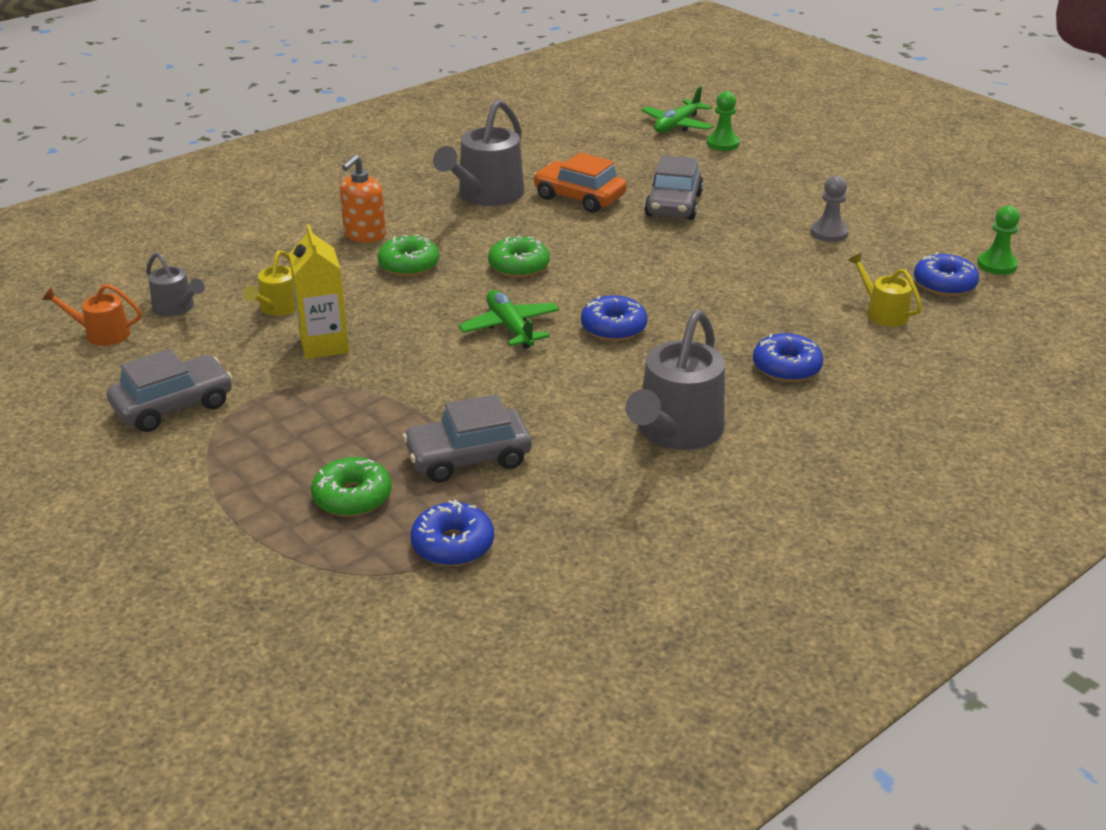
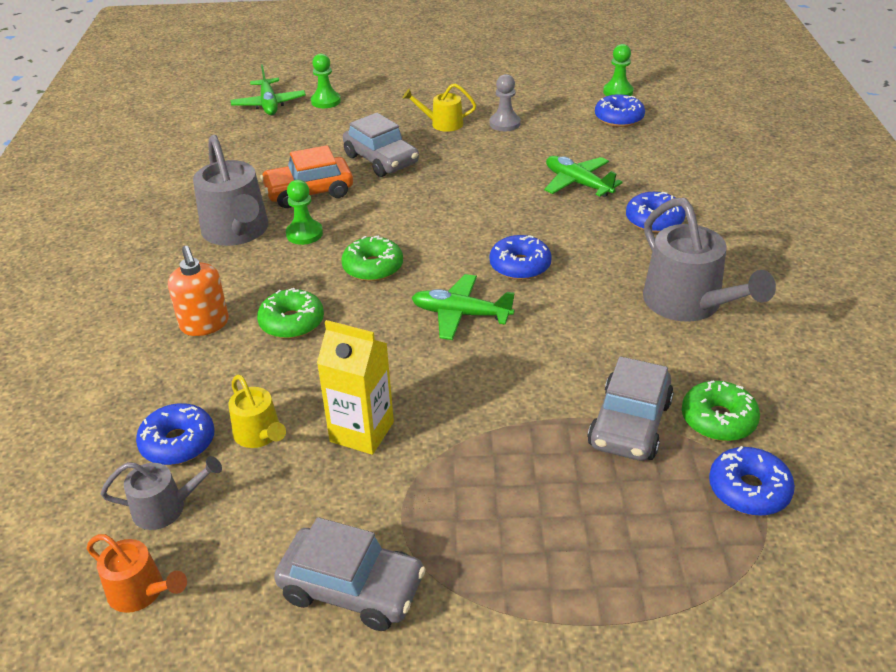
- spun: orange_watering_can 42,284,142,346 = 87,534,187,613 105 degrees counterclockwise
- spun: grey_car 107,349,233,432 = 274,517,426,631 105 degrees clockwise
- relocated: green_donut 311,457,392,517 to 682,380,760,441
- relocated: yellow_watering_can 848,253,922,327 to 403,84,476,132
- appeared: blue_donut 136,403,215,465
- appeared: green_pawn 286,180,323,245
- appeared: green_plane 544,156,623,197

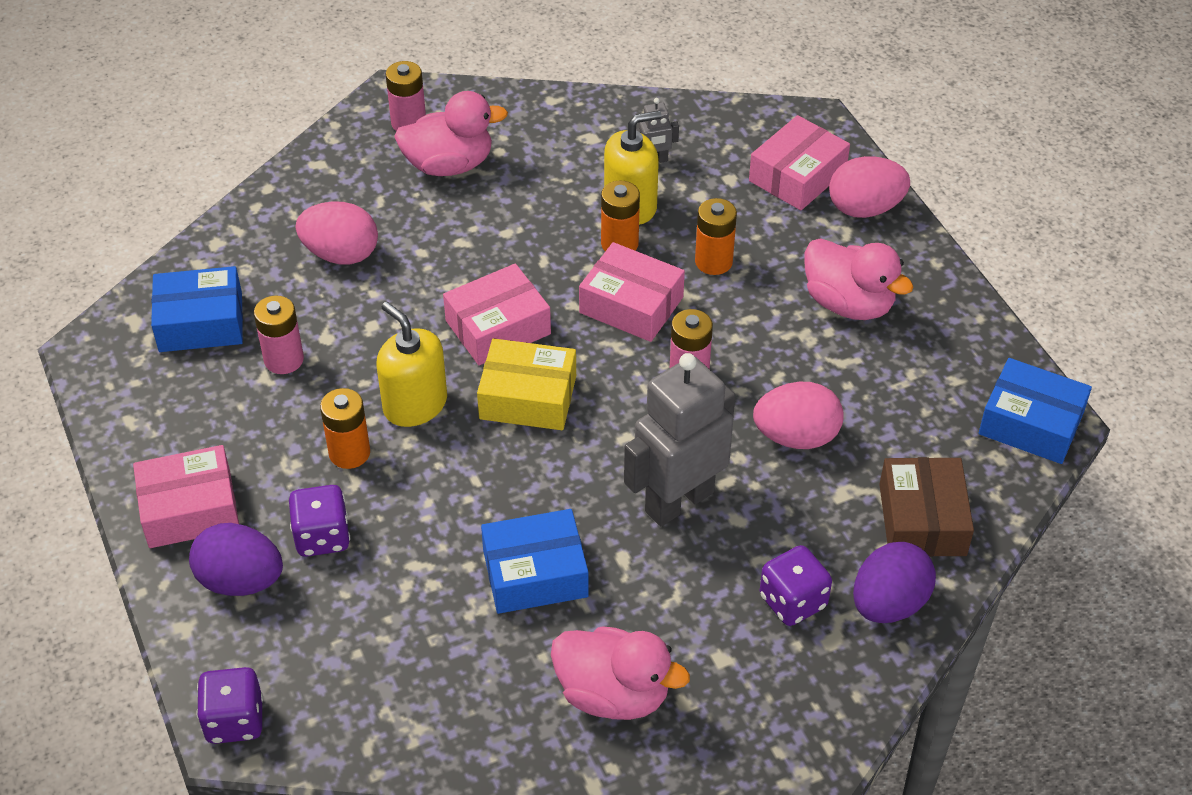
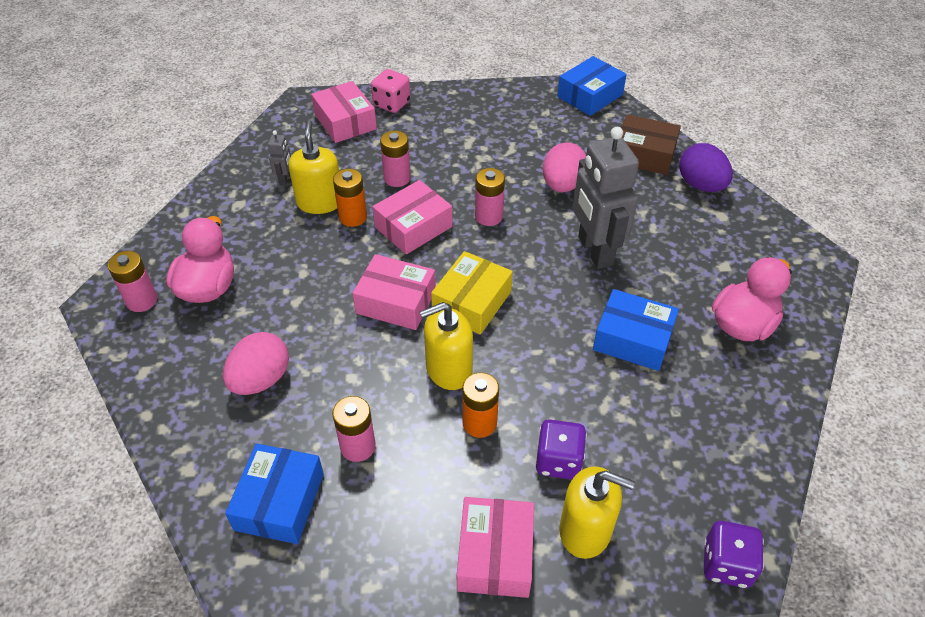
- exchanged: purple_egg 189,523,283,596 to yellow_soap_dispenser 560,466,635,559
- spun: pink_box 443,264,551,365 = 352,254,436,330 60 degrees counterclockwise
- spun: blue_box 481,509,589,614 = 593,289,679,371 75 degrees counterclockwise
- colour: orange_battery 695,198,737,275 to pink_battery 380,131,411,187
- missing: purple_dice 760,545,832,626
- missing: pink_duck 805,238,913,320
- exchanged: pink_egg 829,156,910,218 to pink_dice 371,69,410,113

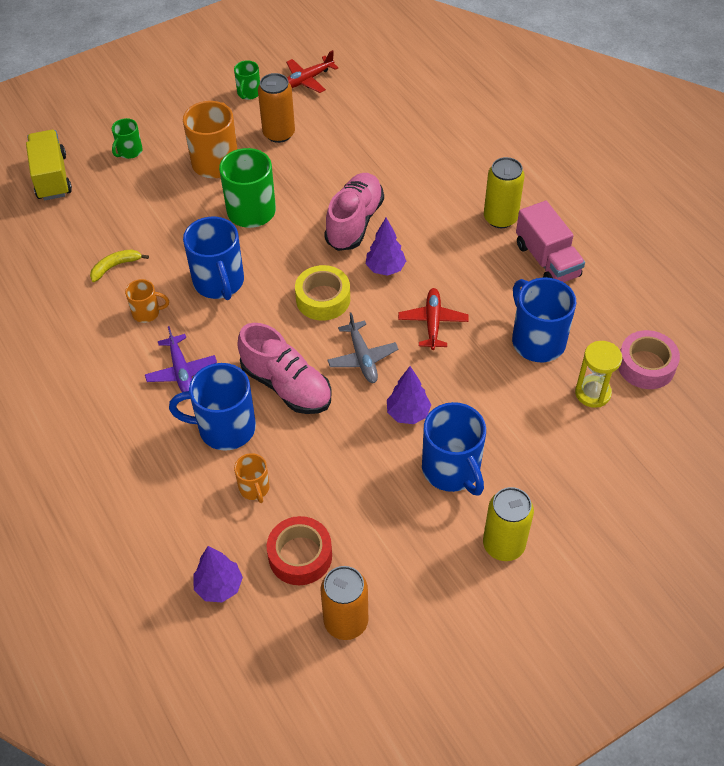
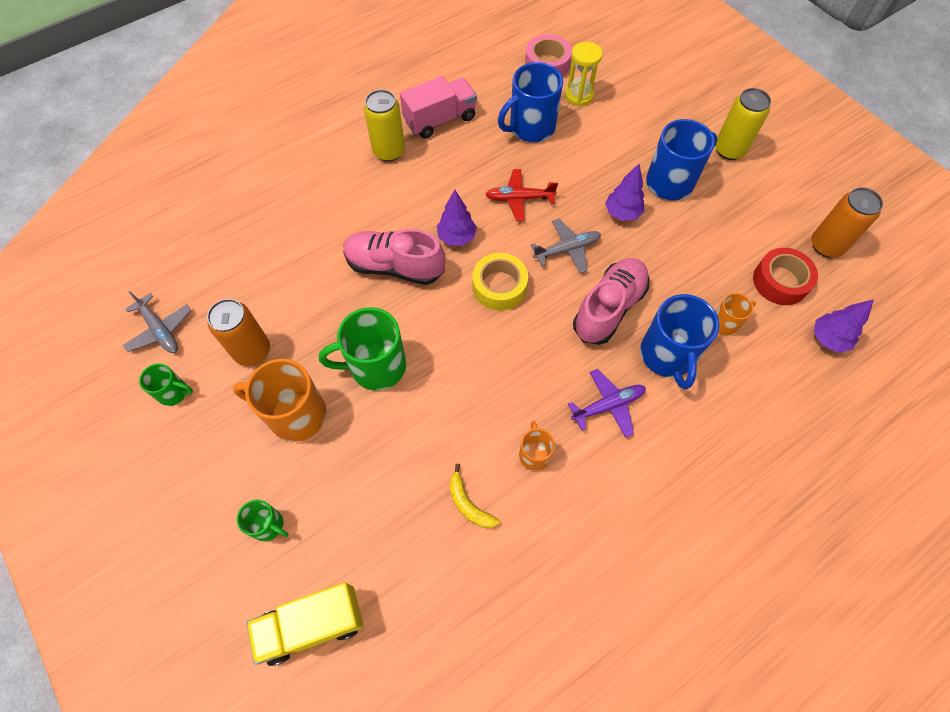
- missing: blue_mug 183,217,244,300
- colour: red_plane 286,50,338,93 to grey_plane 123,291,192,353

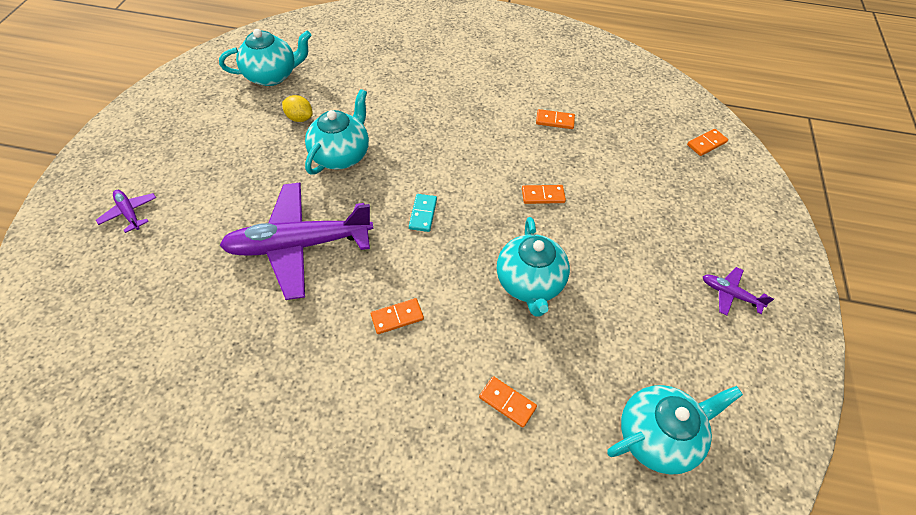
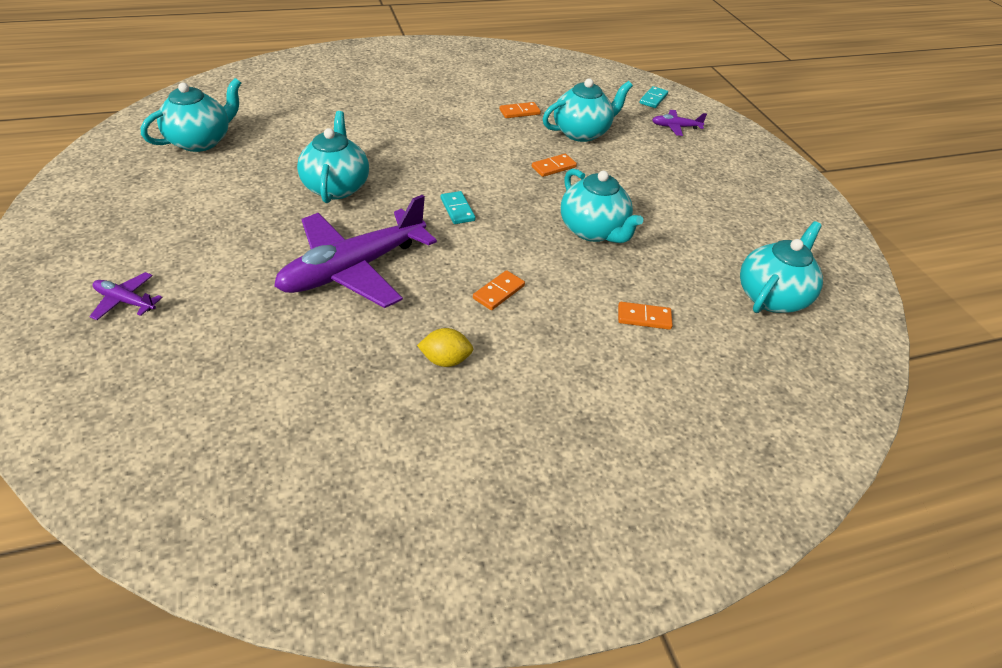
- relocated: yellow_lemon 282,95,313,122 to 417,328,473,367
- colour: orange_domino 687,129,728,156 to turquoise_domino 639,86,668,108
- relocated: purple_plane 703,267,774,316 to 652,110,707,136
- appeared: turquoise_teapot 543,78,633,142

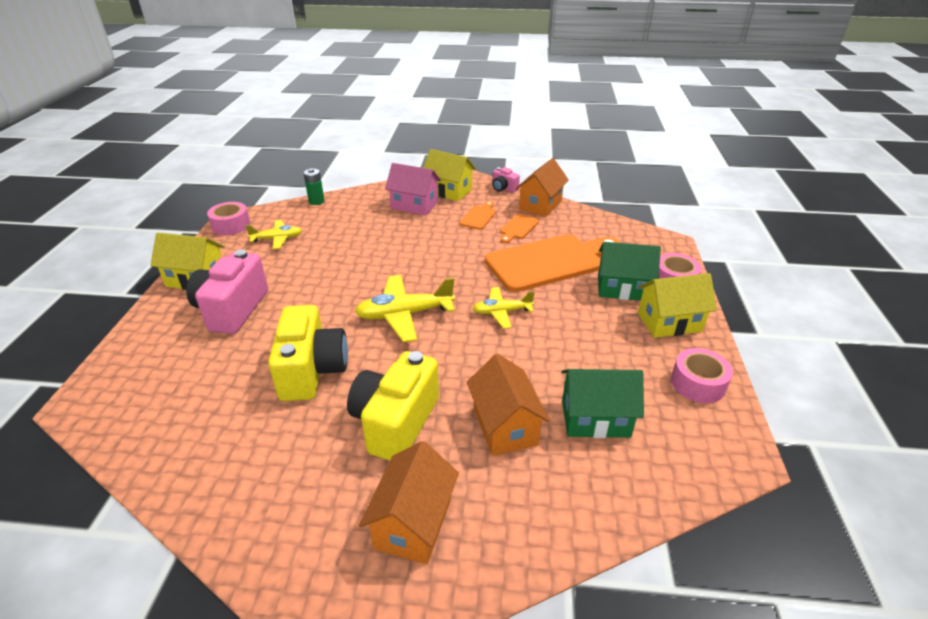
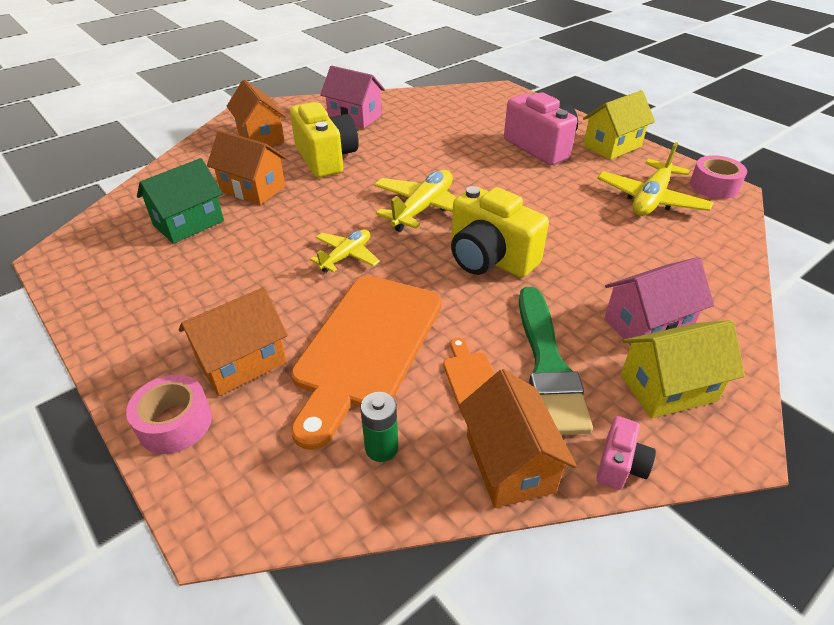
- size: yellow_plane 245,220,302,249 = 597,142,714,216 x1.61
- relocated: yellow_camera 268,305,348,401 to 451,186,549,278
- relocated: green_battery 304,168,325,205 to 360,392,398,462
- exchanged: orange_cutting_board 459,201,496,230 to green_brush 519,287,593,435
- spun: pink_camera 492,167,520,193 = 596,416,656,490 120 degrees clockwise
- colour: green_house 598,242,661,301 to orange_house 179,287,288,396
- missing: yellow_house 638,273,717,338
- missing: pink_tape 671,348,733,403
- appeared: pink_house 320,66,385,128

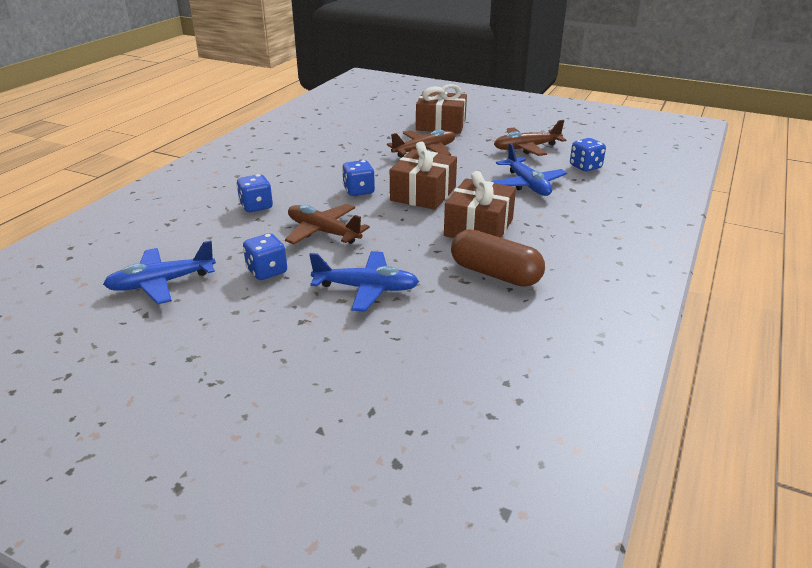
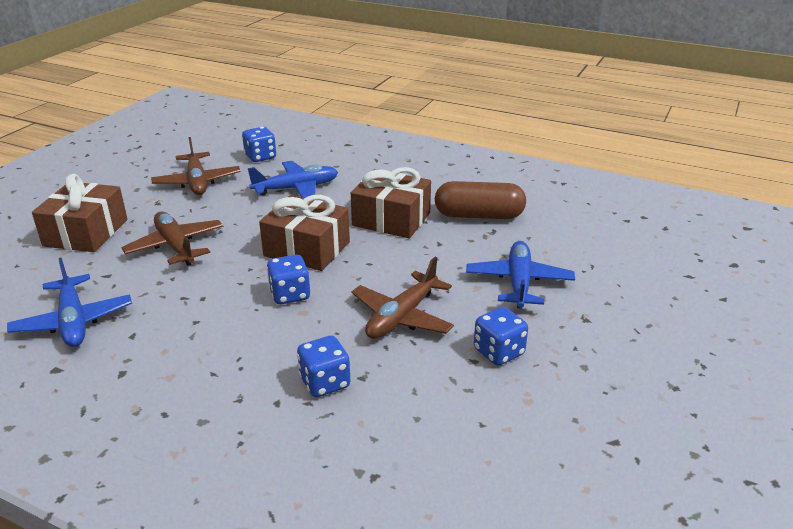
- relocated: blue_plane 103,241,216,305 to 7,257,132,347
- spun: brown_capsule 451,229,545,287 = 435,181,526,219 60 degrees clockwise

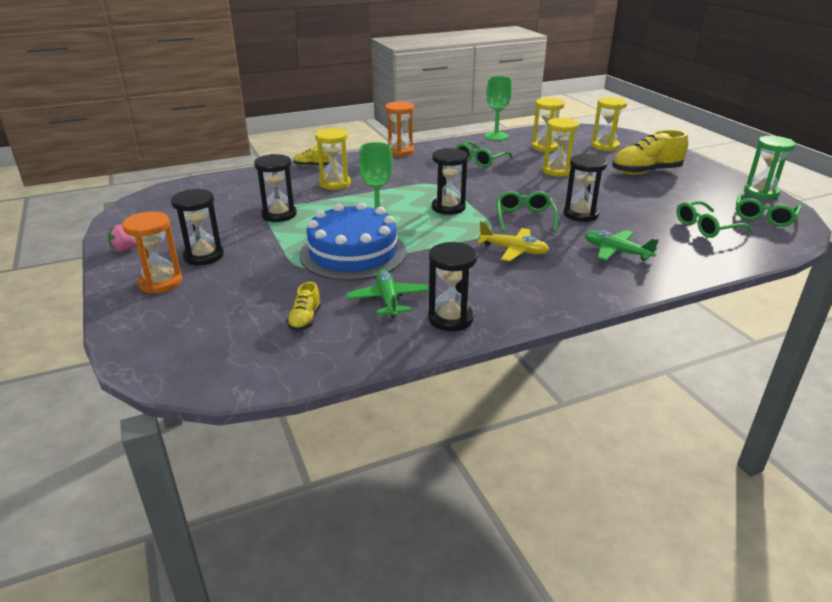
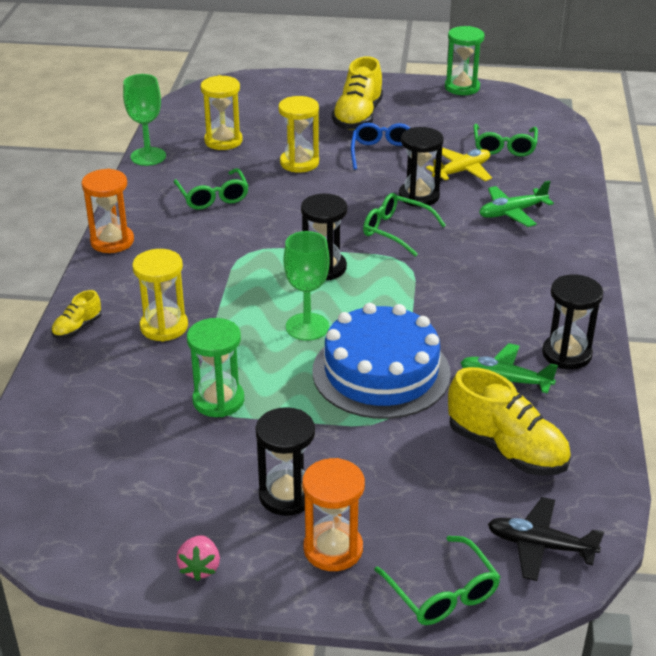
- colour: black_hourglass 254,154,297,222 to green_hourglass 187,318,244,417
- size: yellow_shoe 287,282,321,331 = 448,367,571,476 x2.00
- relocated: yellow_plane 477,221,550,262 to 426,148,492,181
- missing: yellow_hourglass 591,97,627,151
- relocated: green_glasses 736,193,802,227 to 374,536,500,625
- appeared: blue_glasses 351,123,410,170
- appeared: black_plane 488,497,604,581

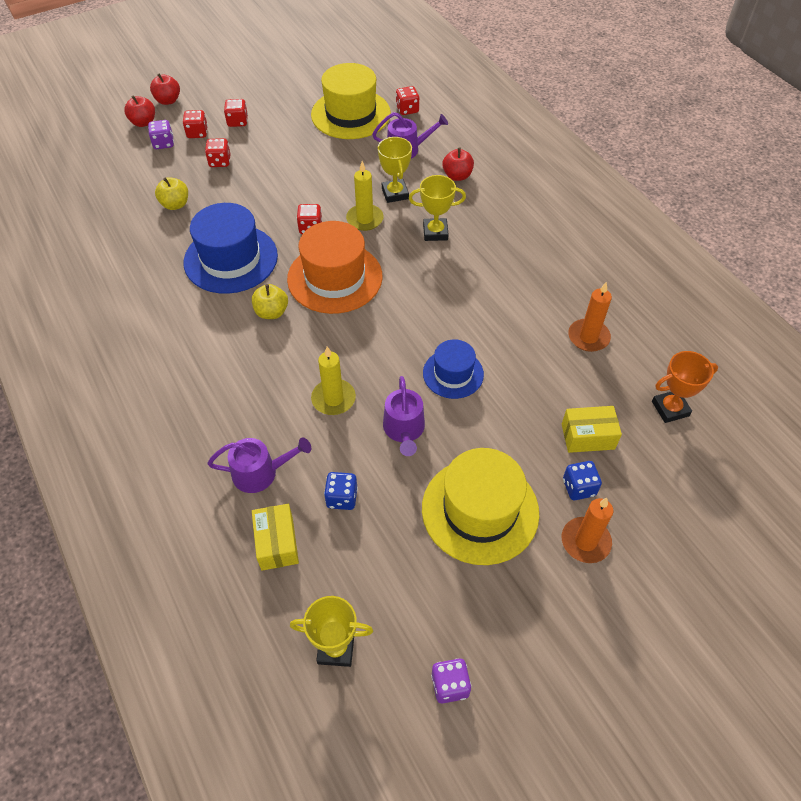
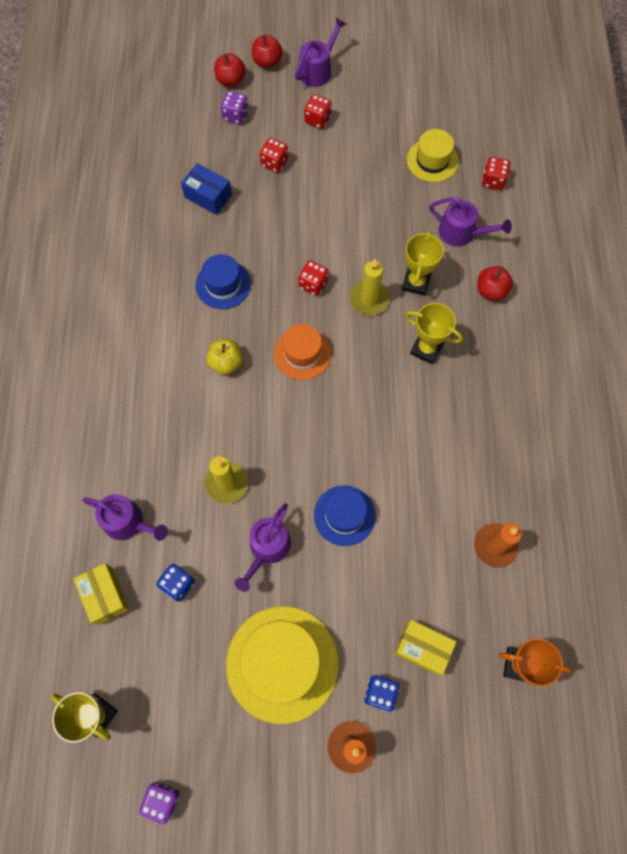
- exchanged: yellow_apple 155,177,188,210 to blue_box 181,163,232,215
- missing: red_dice 183,110,208,138
- size: blue_hat 183,203,278,294 = 196,254,251,309 x0.58
- spun: yellow_box 252,504,299,571 = 73,563,129,625 45 degrees counterclockwise
- size: orange_hat 287,221,383,314 = 274,324,331,380 x0.58
- size: yellow_hat 311,63,391,139 = 407,129,459,182 x0.58
- appeared: purple_watering_can 295,18,346,87

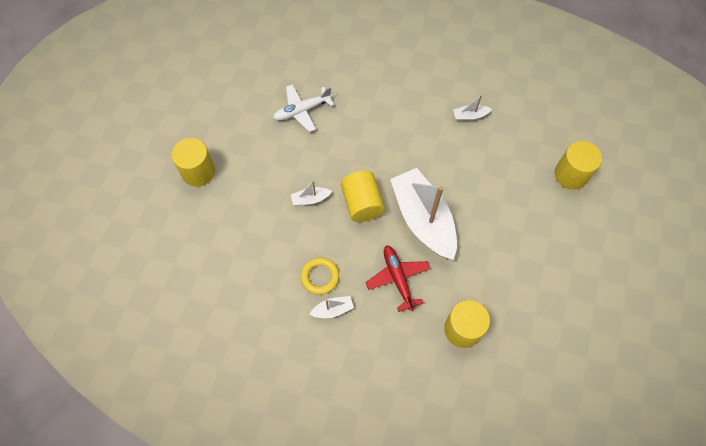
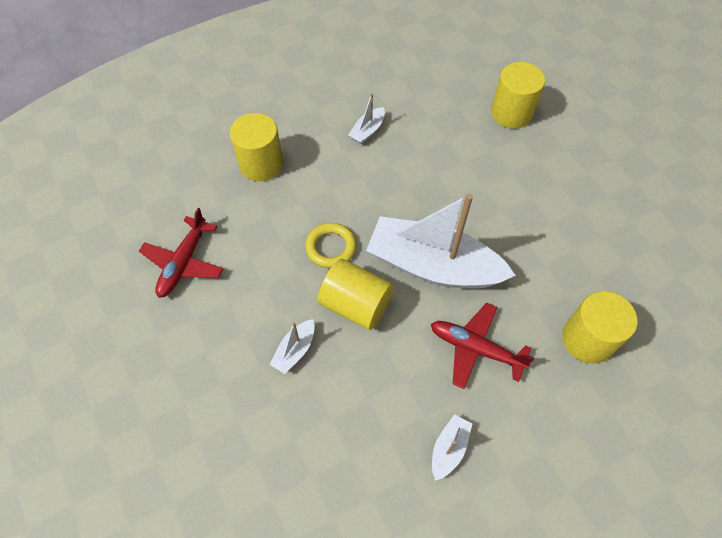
- relocated: yellow_cylinder 172,138,215,186 to 230,113,283,181
- colour: white_plane 273,84,334,132 to red_plane 139,208,224,298
- relocated: yellow_ring 300,257,339,295 to 305,223,357,268

